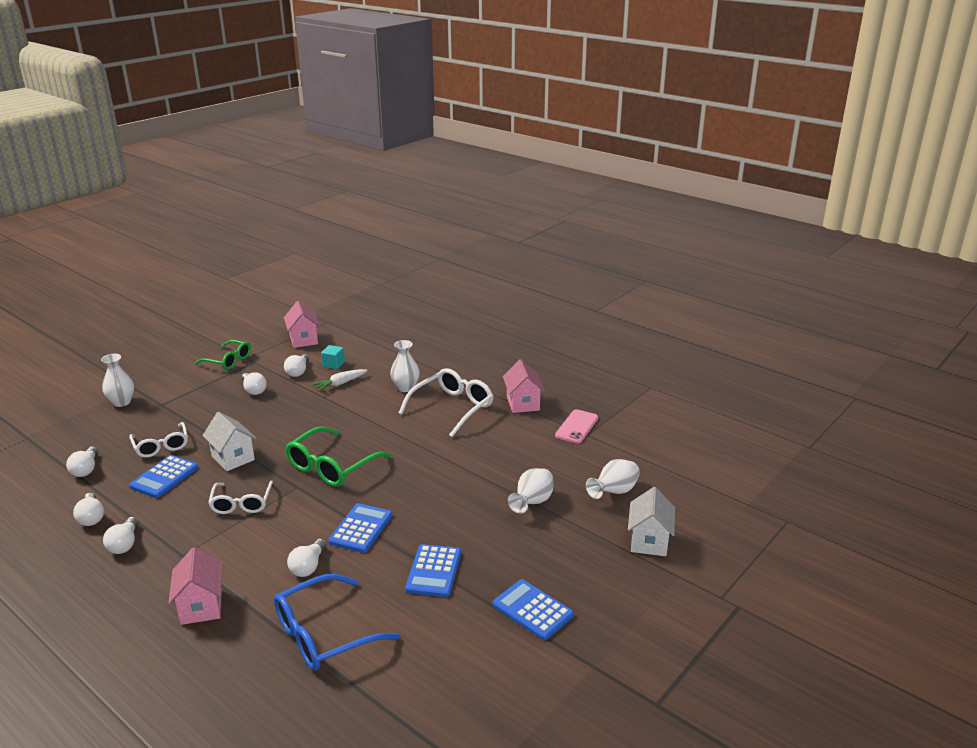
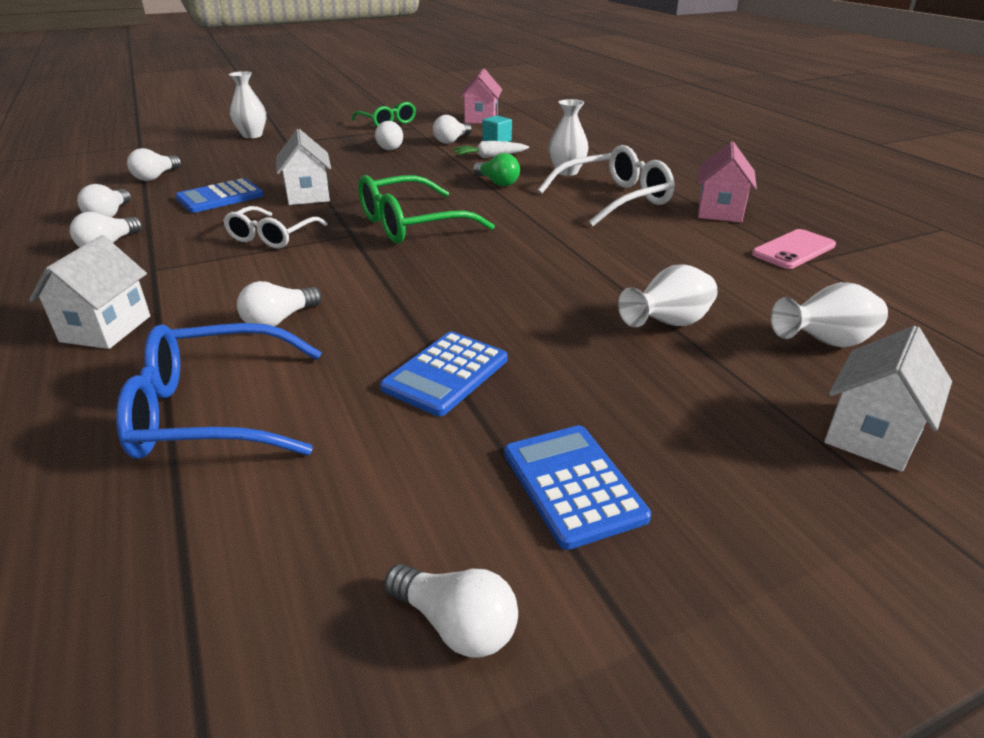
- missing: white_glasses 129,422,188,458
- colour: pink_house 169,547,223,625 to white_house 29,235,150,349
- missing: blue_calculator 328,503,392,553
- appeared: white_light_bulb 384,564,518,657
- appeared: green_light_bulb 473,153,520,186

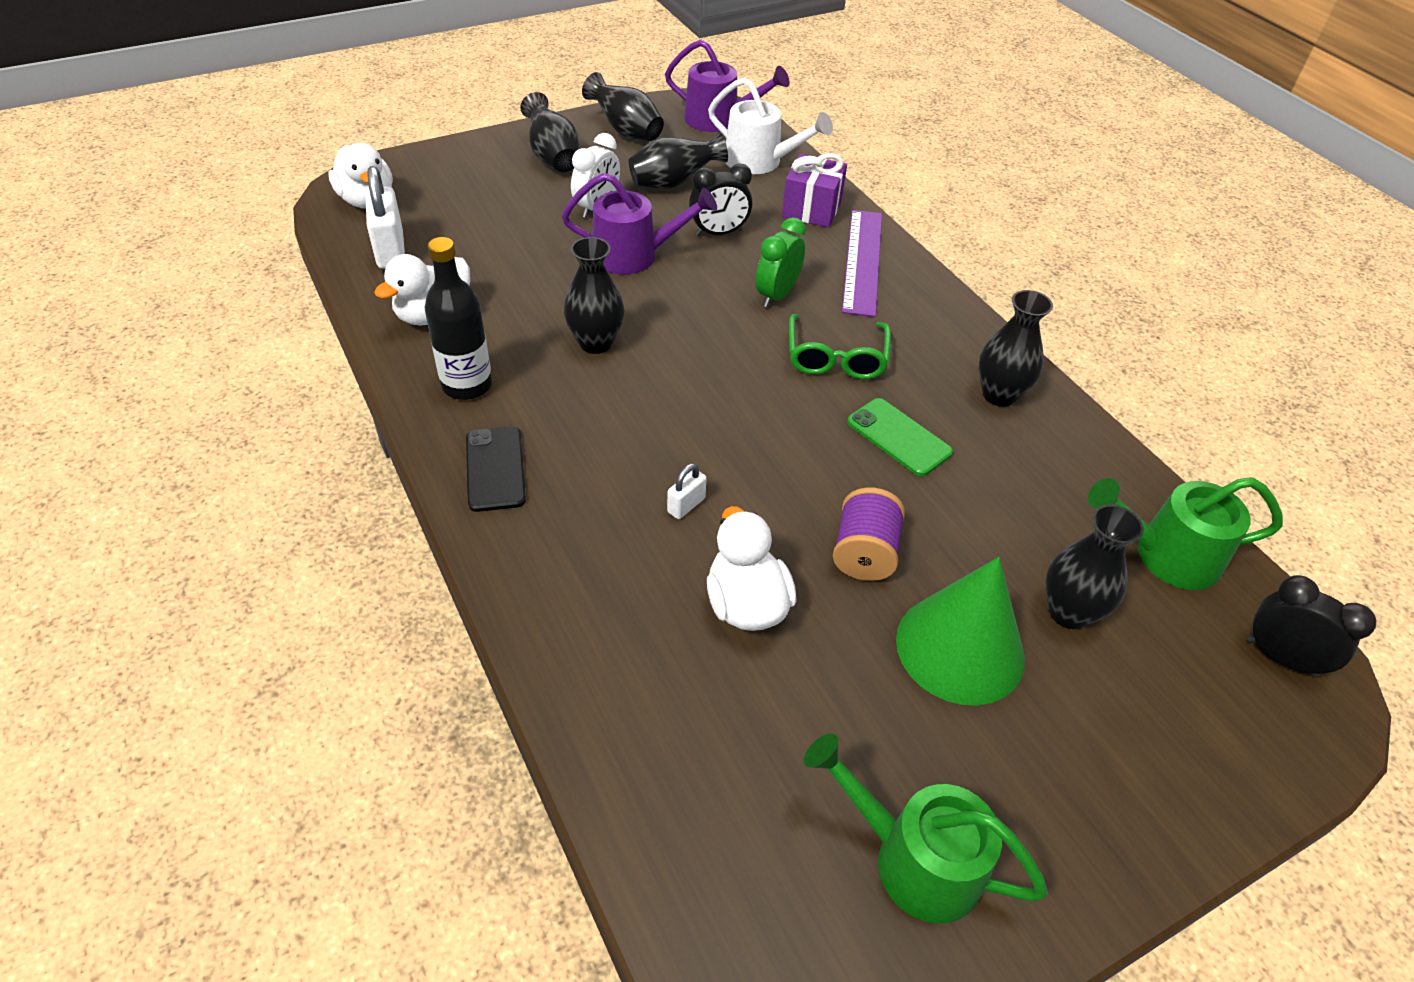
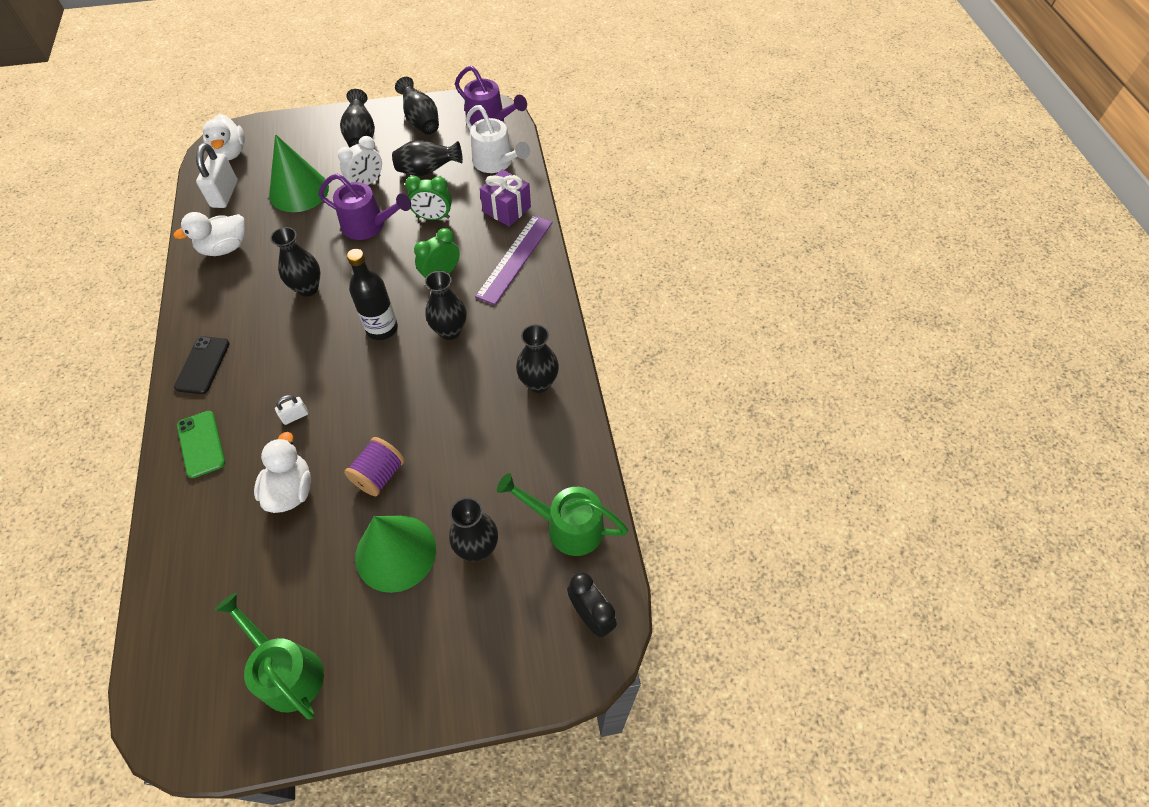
- relocated: black_bottle 425,237,492,400 to 347,249,398,340
- colour: black_clock 689,163,753,236 to green_clock 405,176,452,220
- exchanged: green_glasses 789,314,891,379 to black_vase 425,271,466,340
- relocated: green_phone 847,398,953,476 to 177,411,225,478
- appeared: green_cone 269,134,329,212

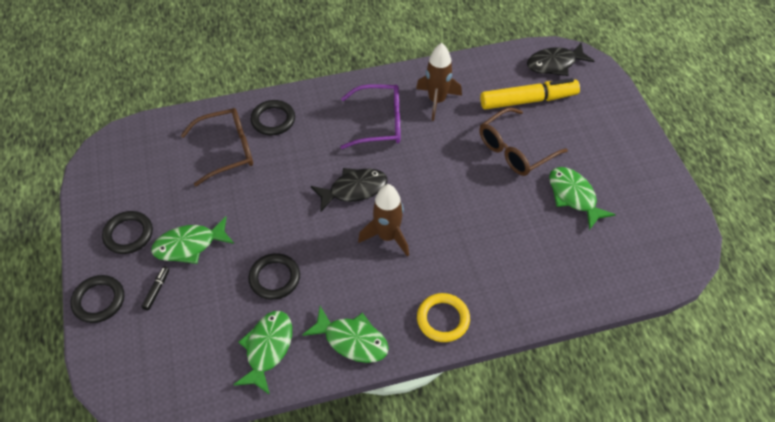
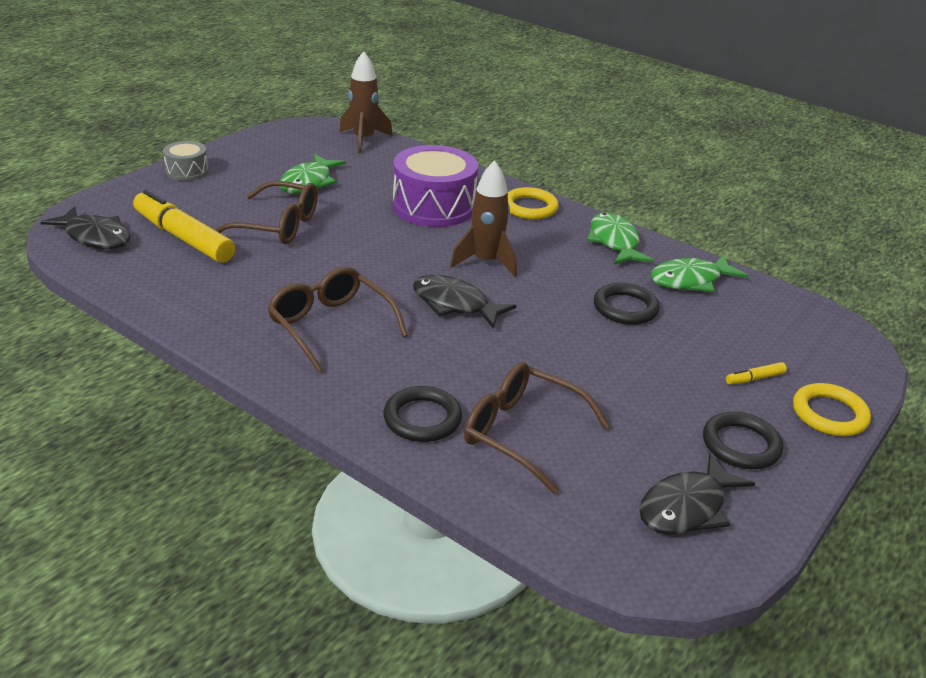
- colour: black_ring 70,275,124,323 to yellow_ring 793,383,871,436
- colour: black_marker 141,266,169,311 to yellow_marker 726,362,787,385
- missing: green_fish 151,216,234,264
- colour: purple_glasses 340,85,400,149 to brown_glasses 267,267,408,372
- relocated: brown_rocket 416,43,462,121 to 339,51,393,153
- appeared: grey_drum 163,141,208,181
- appeared: purple_drum 393,145,478,227
- appeared: black_fish 639,453,755,535

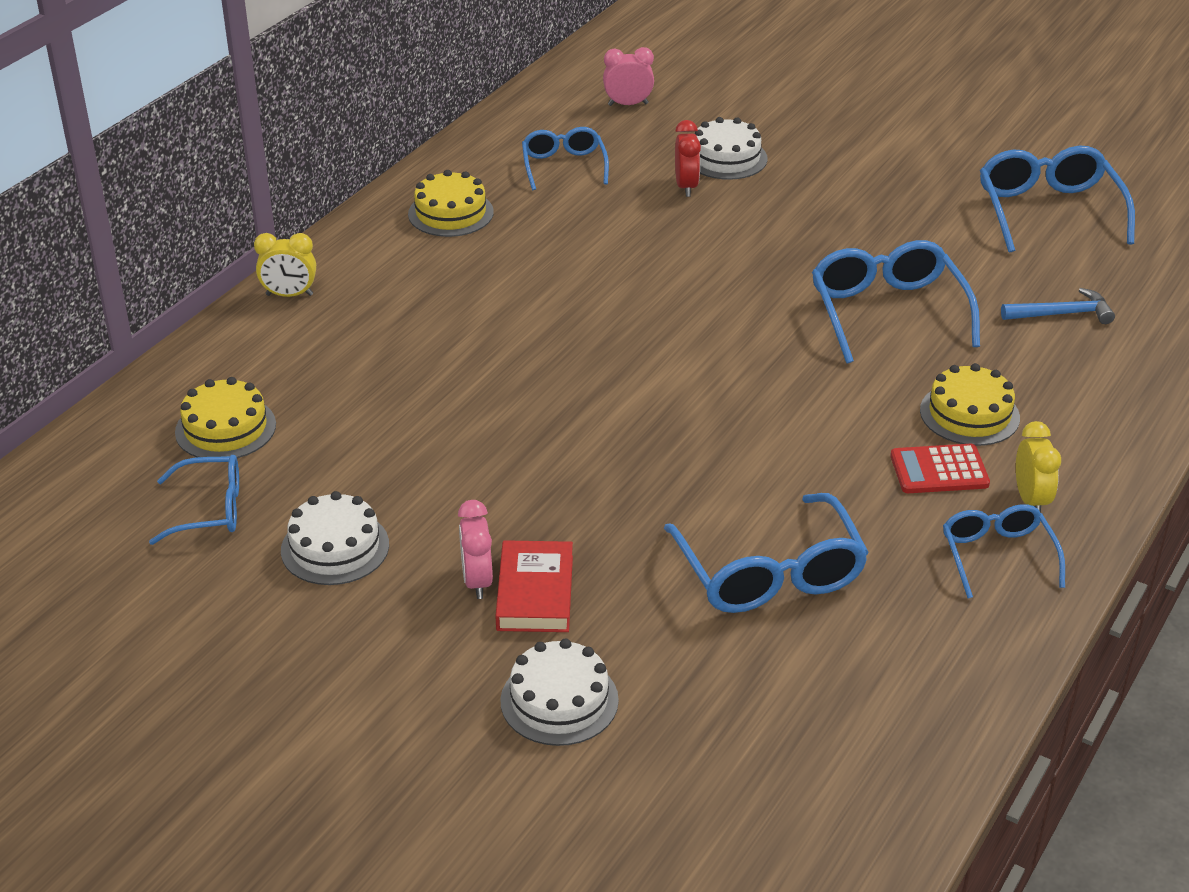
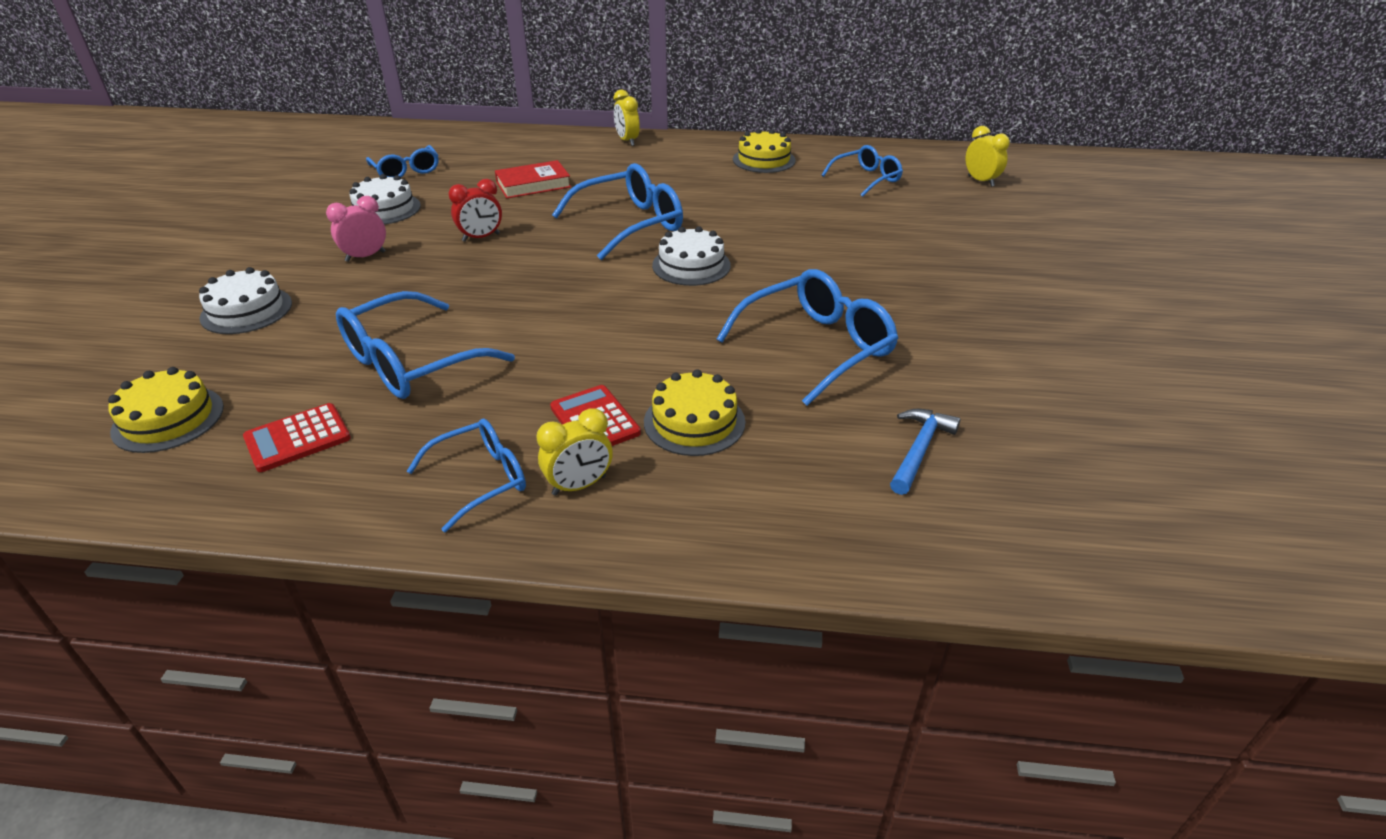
- relocated: yellow_cake 175,377,276,458 to 108,367,224,453
- relocated: red_book 495,540,573,632 to 495,160,571,198
- colour: pink_clock 603,47,654,106 to yellow_clock 966,126,1010,187
- relocated: red_clock 675,120,701,197 to 448,179,502,242
- relocated: white_cake 695,117,767,180 to 652,226,731,286
- relocated: blue_glasses 980,145,1135,253 to 552,163,683,260
- spun: blue_hammer 1001,288,1115,324 = 890,409,961,495 120 degrees counterclockwise
- appeared: red_calculator 243,403,351,472

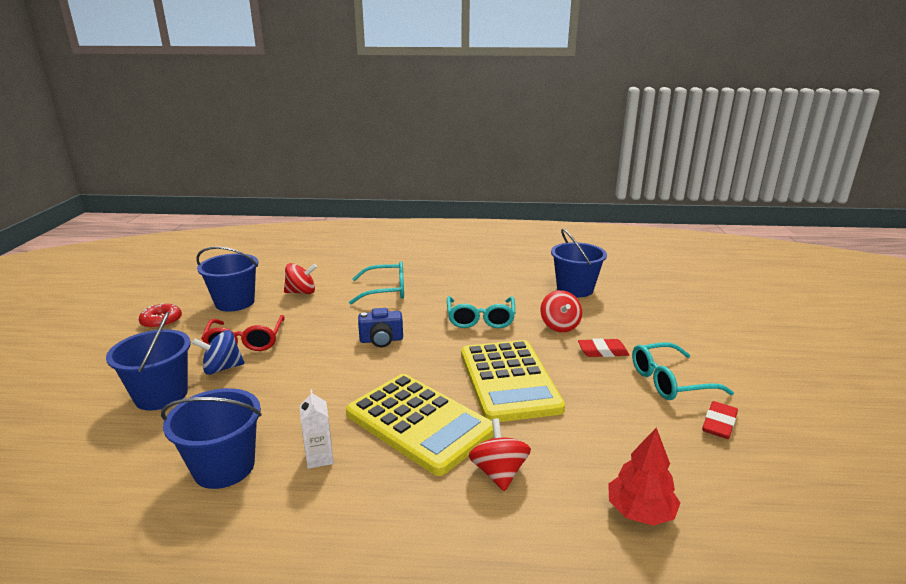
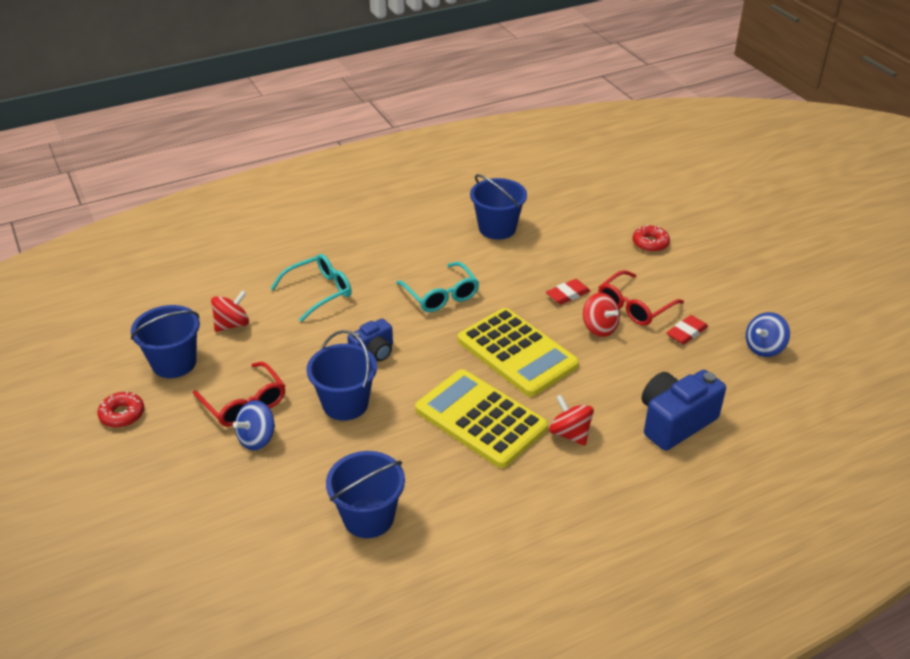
- relocated: blue_bucket 106,311,191,410 to 306,330,377,421
- missing: white_carton 300,389,334,469
- spun: yellow_calculator 346,374,494,476 = 415,369,548,468 150 degrees counterclockwise
- relocated: red_spinning_top 541,290,582,332 to 583,293,620,337
- exchanged: red_tree 608,427,680,526 to blue_camera 642,370,726,451
- colour: turquoise_glasses 632,342,734,400 to red_glasses 598,270,684,326
- spun: red_eraser 702,401,738,439 = 666,315,708,345 45 degrees clockwise
- appeared: red_donut 633,225,670,252
- appeared: blue_spinning_top 746,312,790,357

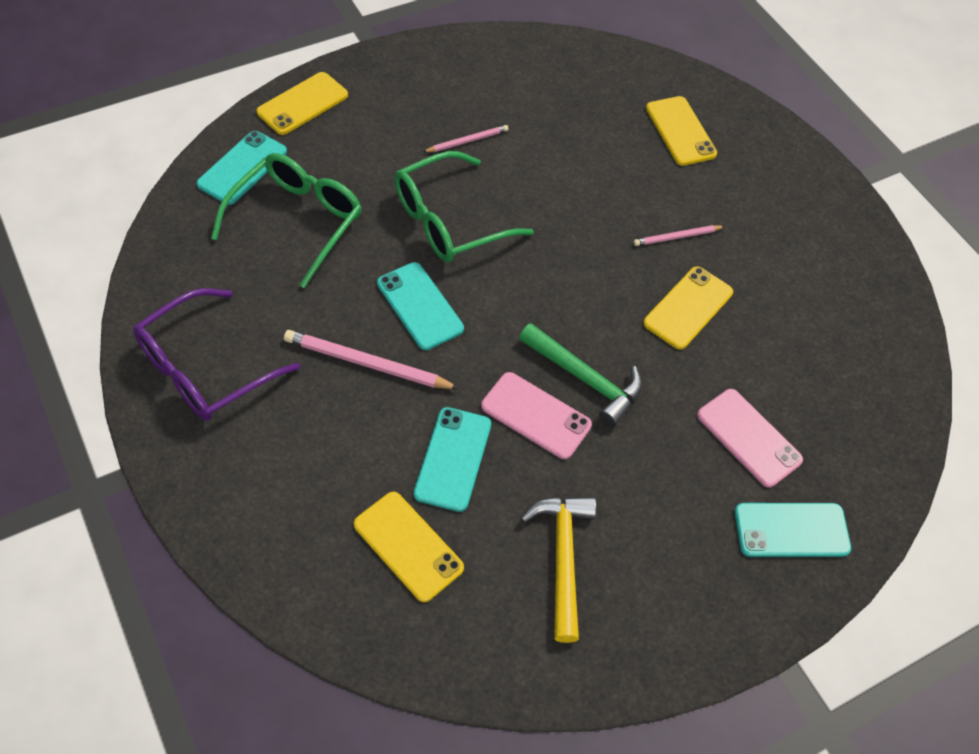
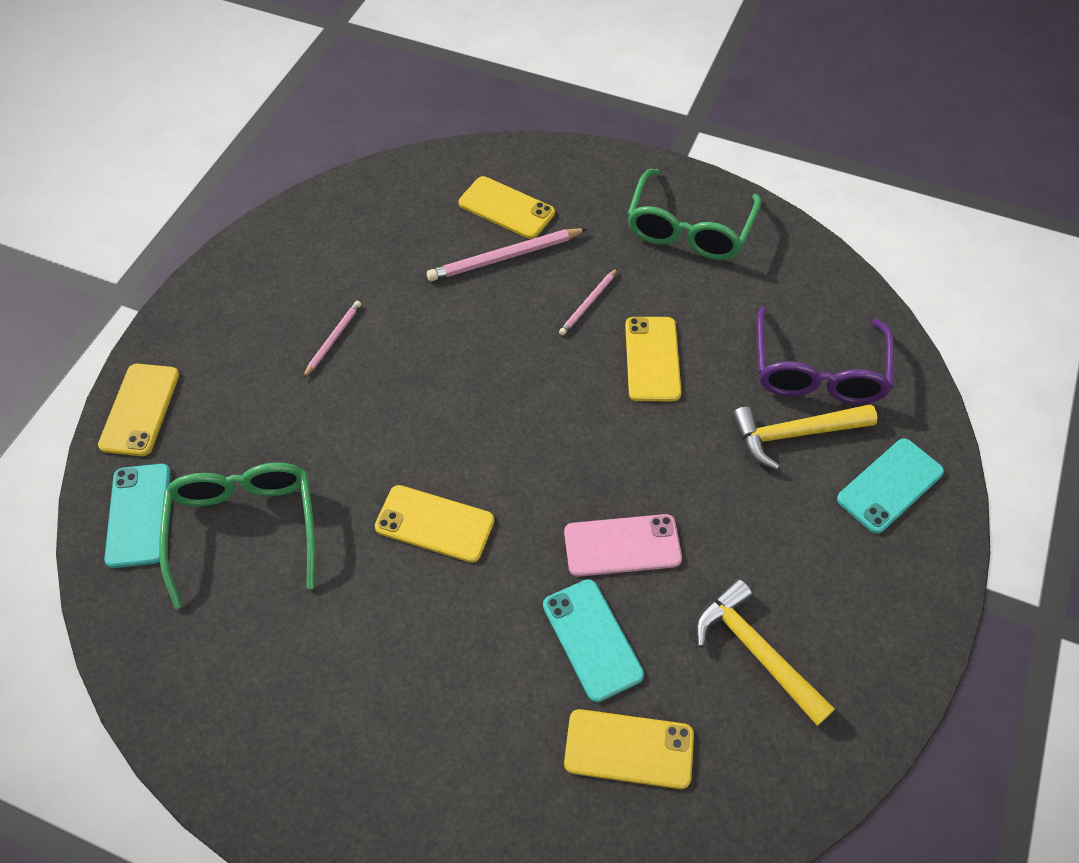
- relocated: purple_glasses 133,288,300,421 to 757,306,894,404
- relocated: pink_pencil 284,330,460,389 to 427,228,587,281
- colour: turquoise_phone 377,262,464,350 to yellow_phone 375,485,494,563
- relocated: green_glasses 394,151,534,263 to 627,169,761,260
- missing: green_hammer 519,323,642,427
- exchanged: pink_phone 697,389,803,487 to yellow_hammer 731,404,877,470

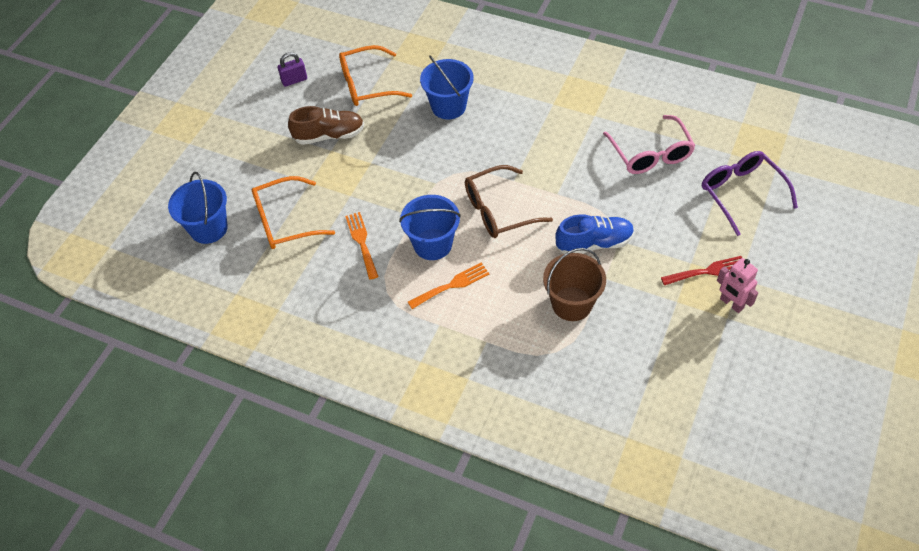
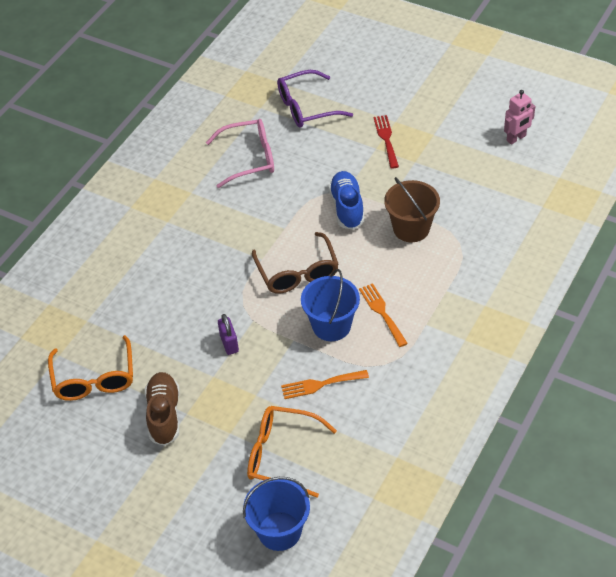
- spun: orange_glasses 252,176,335,249 = 247,406,337,498 120 degrees clockwise
- relocated: purple_padlock 278,52,307,87 to 218,314,239,355
- missing: blue_bucket 420,55,474,119
- relocated: pink_robot 717,258,758,313 to 504,90,535,145

